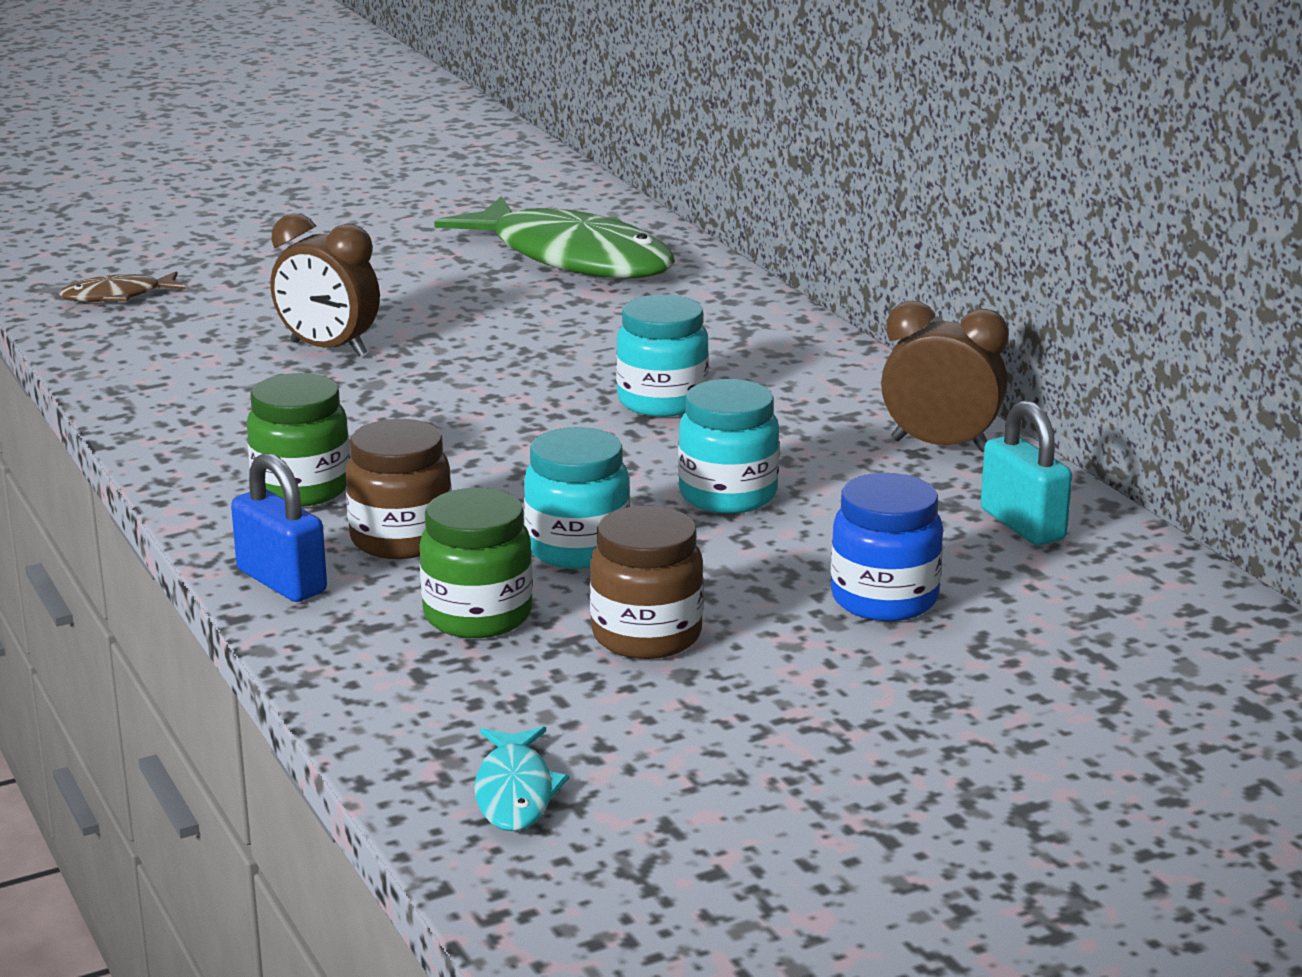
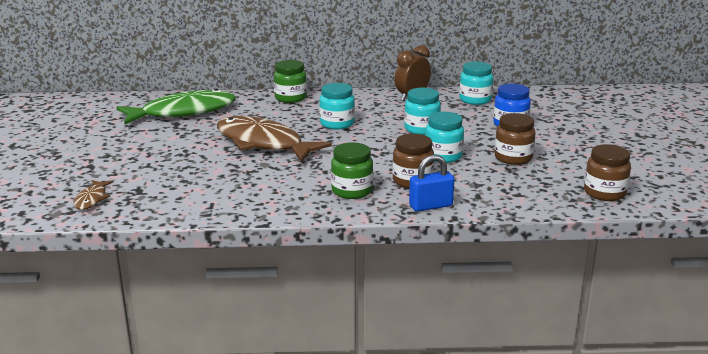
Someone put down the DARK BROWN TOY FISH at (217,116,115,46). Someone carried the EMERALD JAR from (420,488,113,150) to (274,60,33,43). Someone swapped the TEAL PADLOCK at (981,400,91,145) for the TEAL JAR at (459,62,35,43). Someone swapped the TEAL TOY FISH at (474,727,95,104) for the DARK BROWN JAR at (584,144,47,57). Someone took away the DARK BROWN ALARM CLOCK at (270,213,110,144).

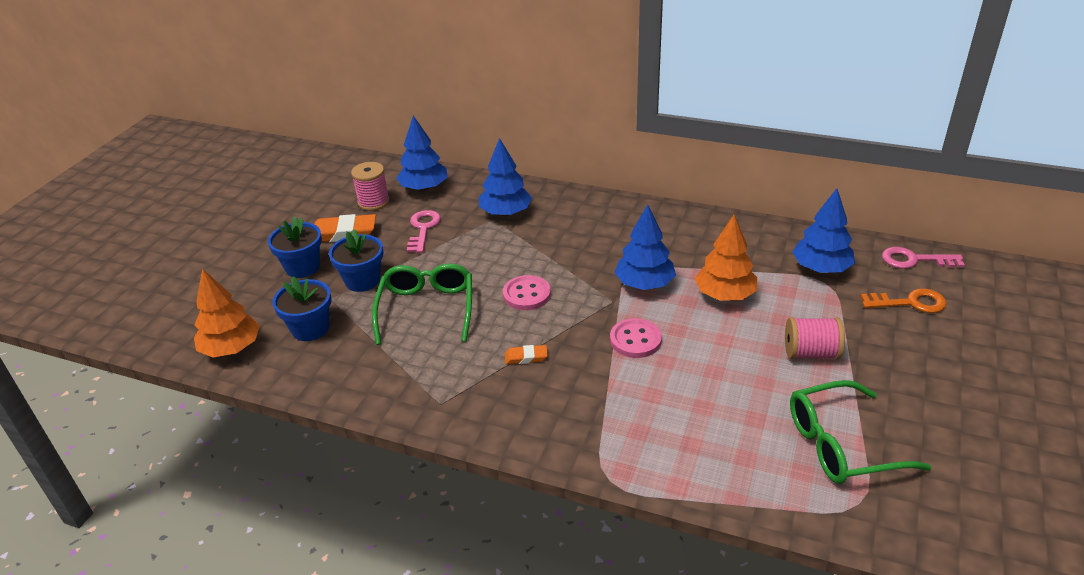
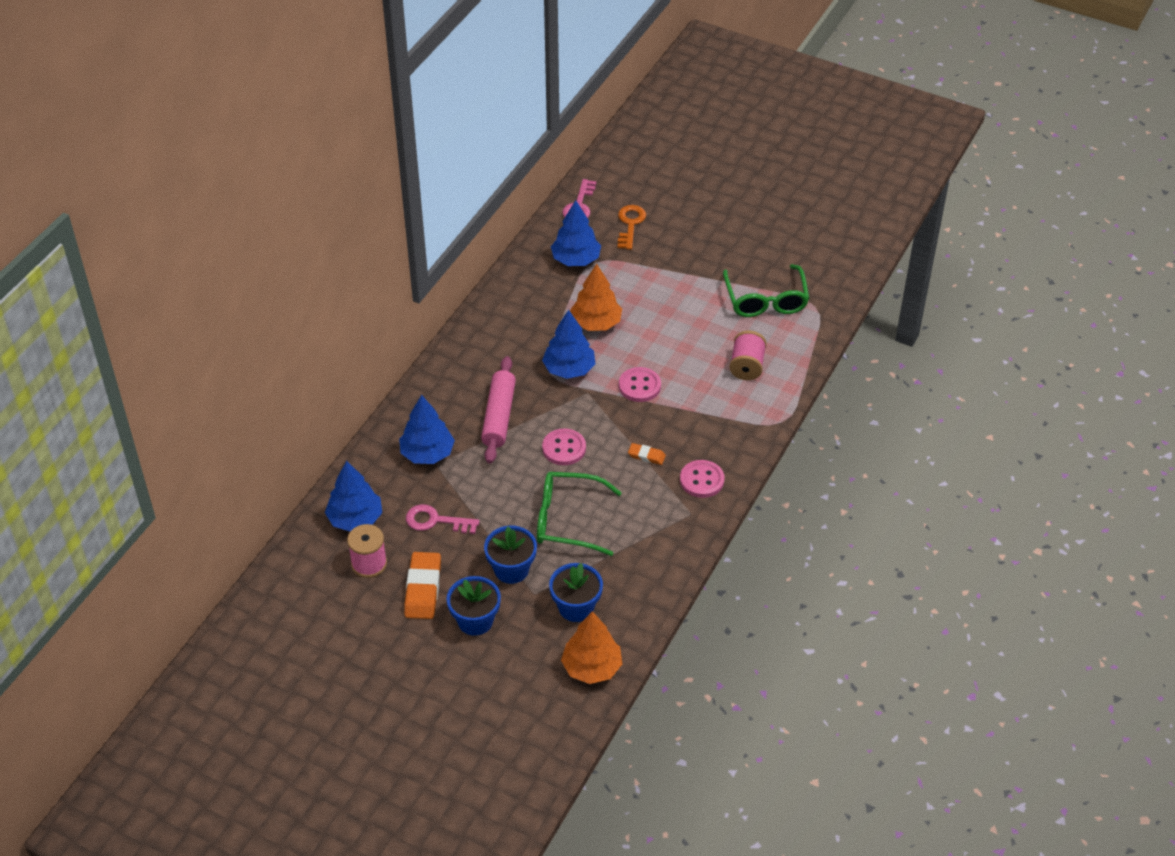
Someone put down the ROSY DOUGH ROLLER at (481,356,35,108). Someone rotated the BRIGHT ORANGE GUM ERASER at (505,345,43,20) by 75 degrees counterclockwise. Someone put down the ROSY SHIRT BUTTON at (680,460,45,38). Someone carried the ROSY SPOOL from (785,317,60,42) to (729,331,38,49).

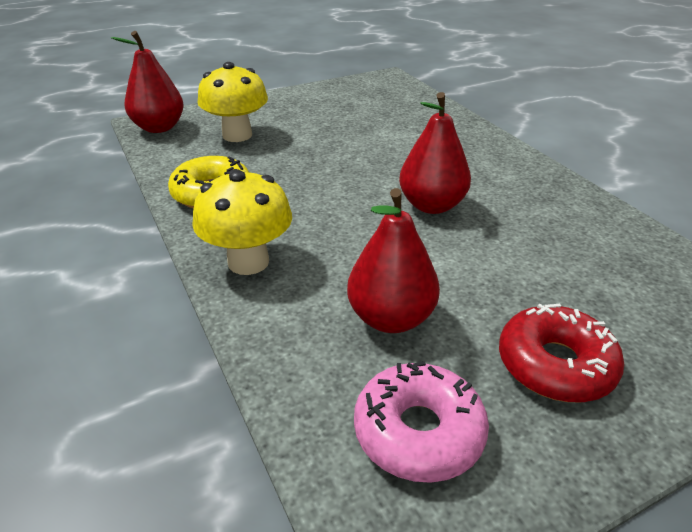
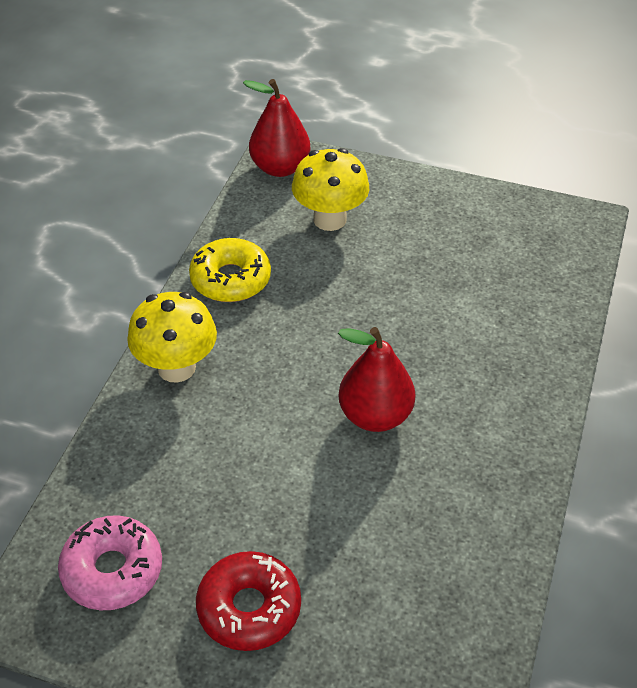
Someone took away the CRIMSON PEAR at (347,188,93,145).

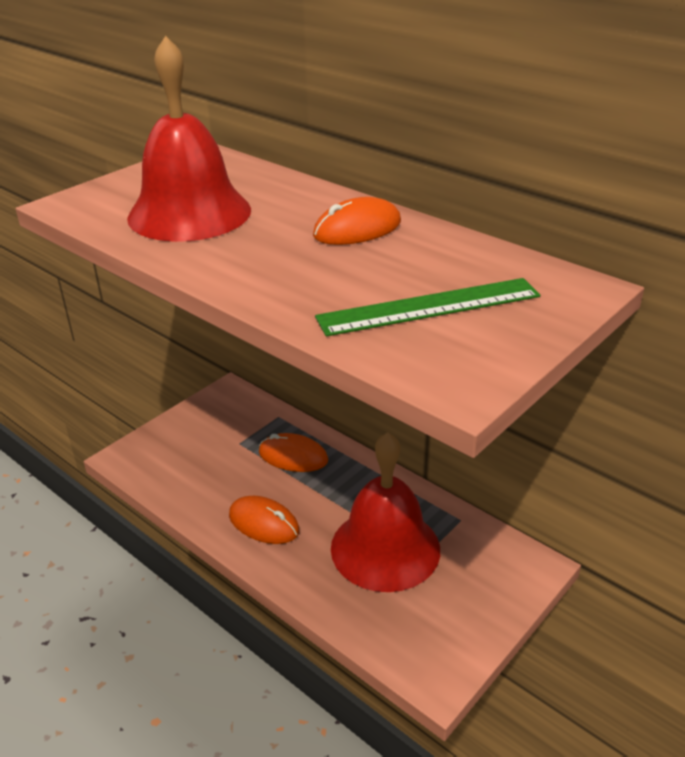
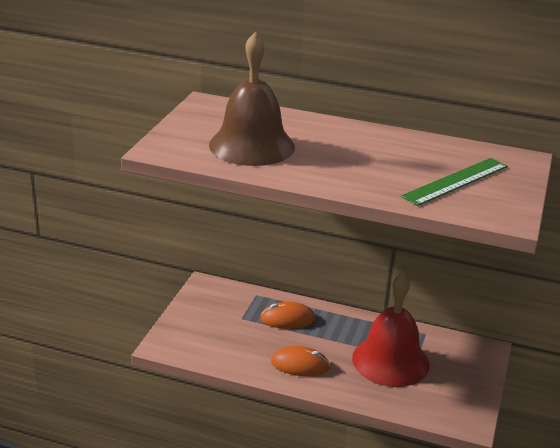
Someone repainted the CRIMSON SCHOOL BELL at (127,36,124,206), which became the DARK BROWN SCHOOL BELL at (209,32,86,134). Someone took away the BRIGHT ORANGE MOUSE at (313,197,88,48).

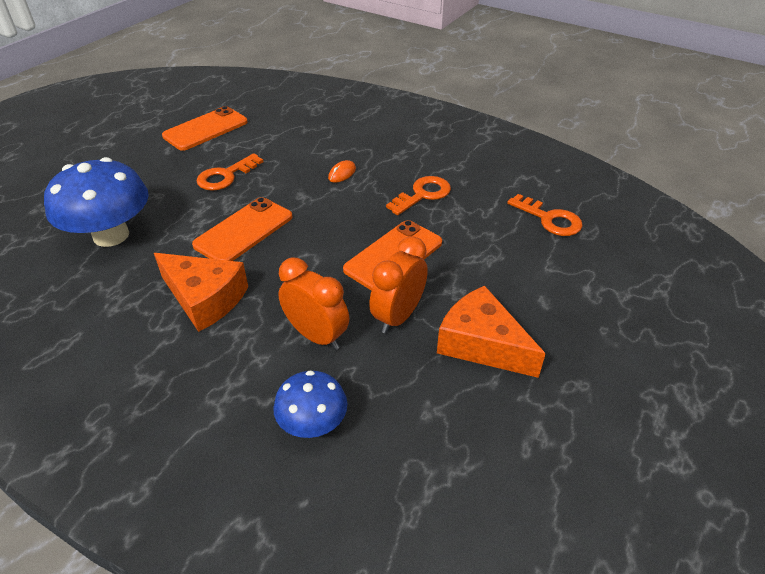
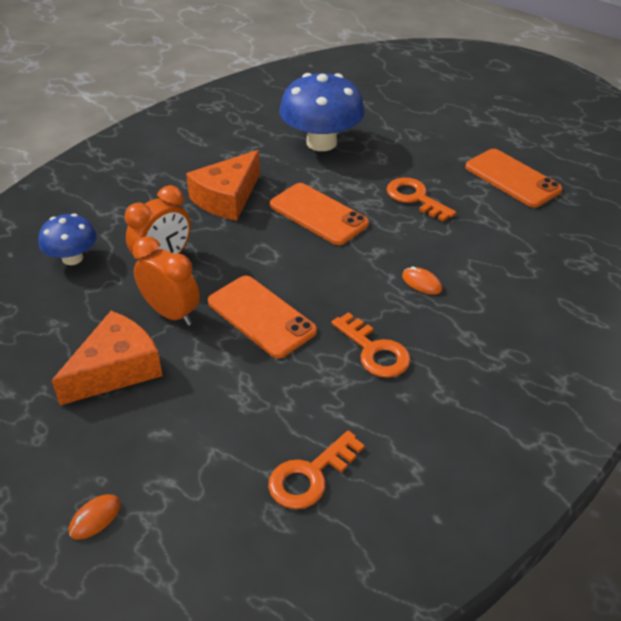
Someone put down the BRIGHT ORANGE MOUSE at (69,494,52,46).

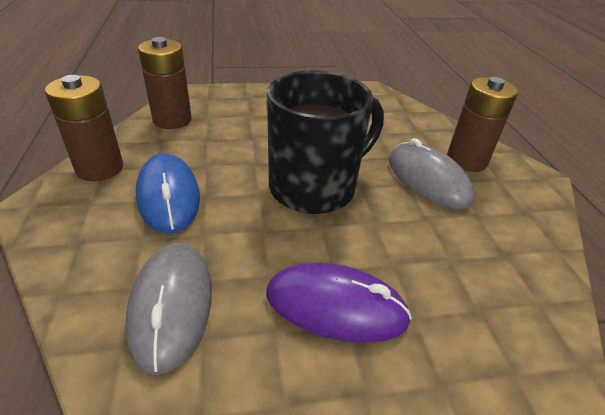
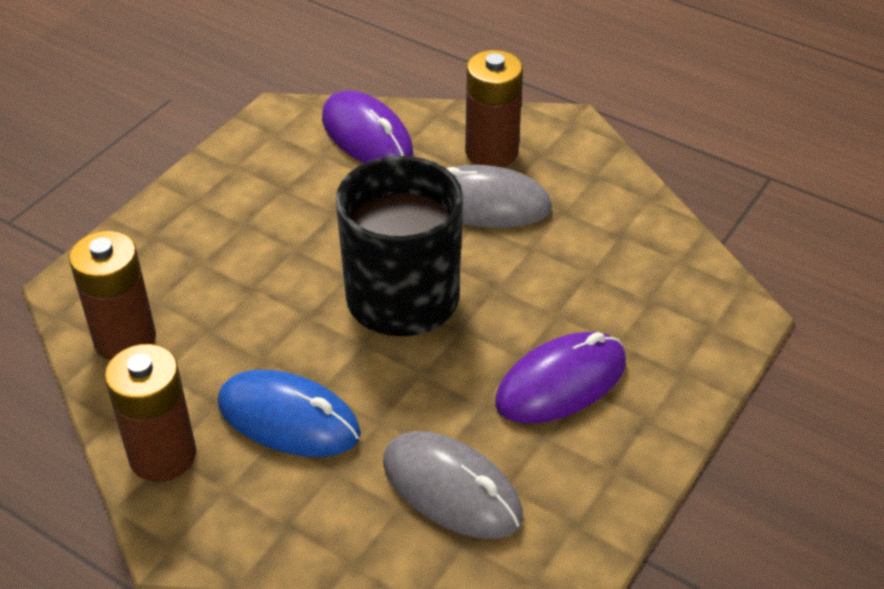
Someone put down the ROYAL PURPLE MOUSE at (322,91,91,72).

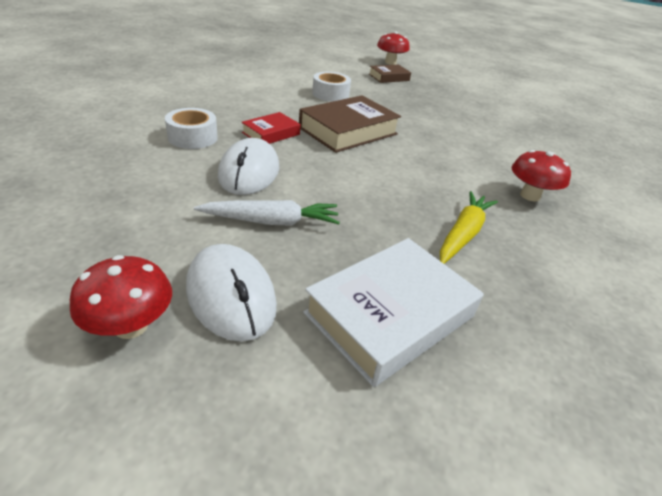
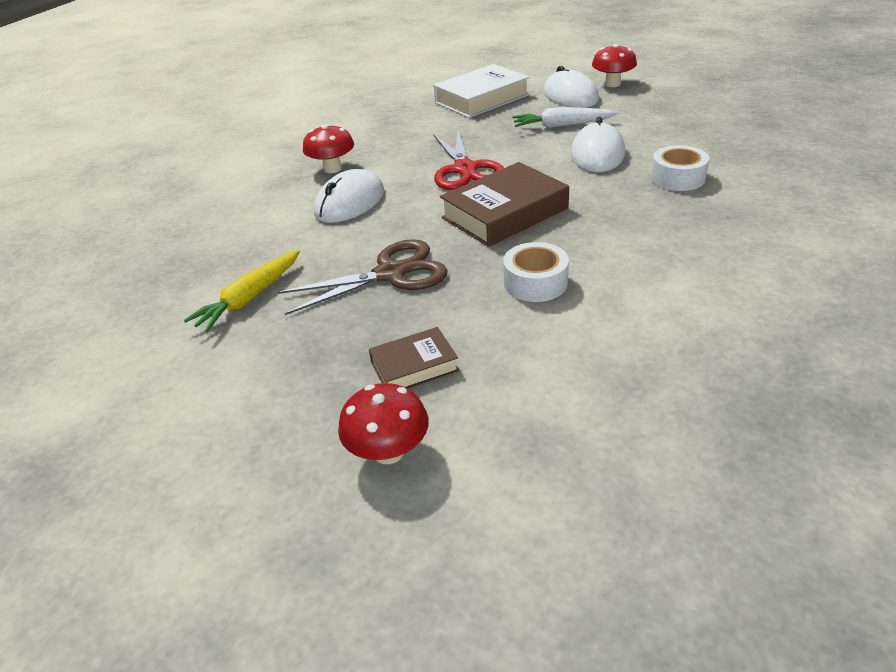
Someone carried the GOLDEN CARROT from (440,191,58,73) to (184,250,116,82). Someone put down the DARK BROWN SCISSORS at (276,239,172,76). Someone put down the WHITE MOUSE at (314,169,70,54). Someone put down the CRIMSON SCISSORS at (433,130,71,60). Someone took away the CRIMSON HARDBACK at (242,112,58,32).

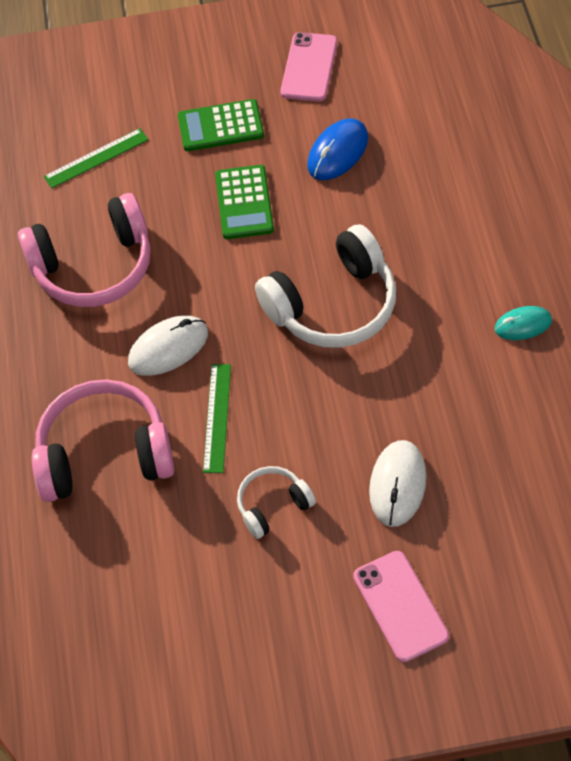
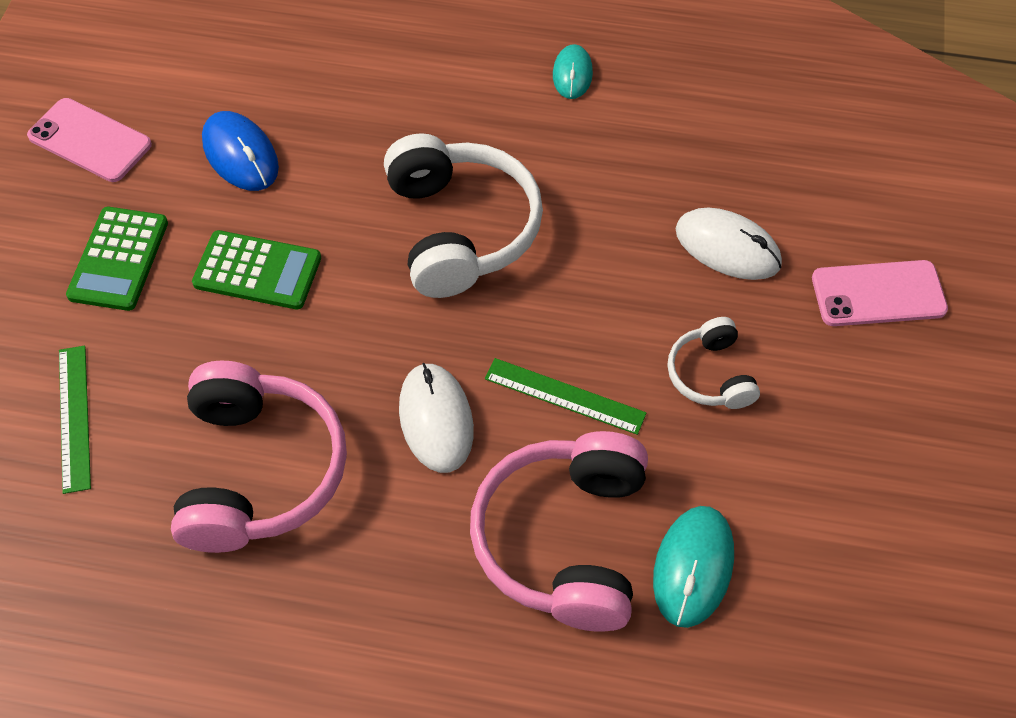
Someone put down the TEAL MOUSE at (653,506,81,122).

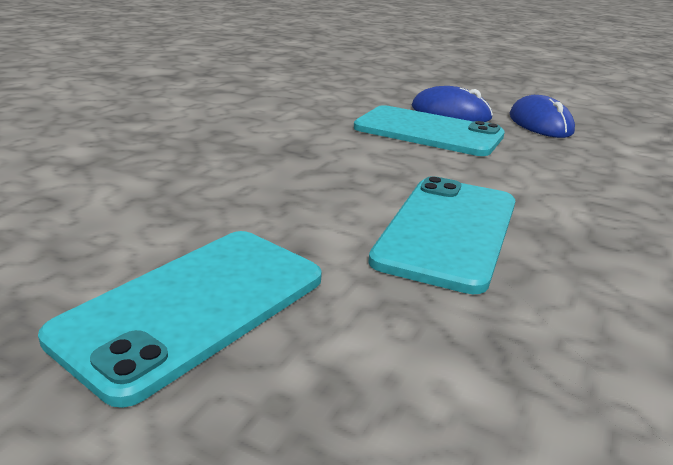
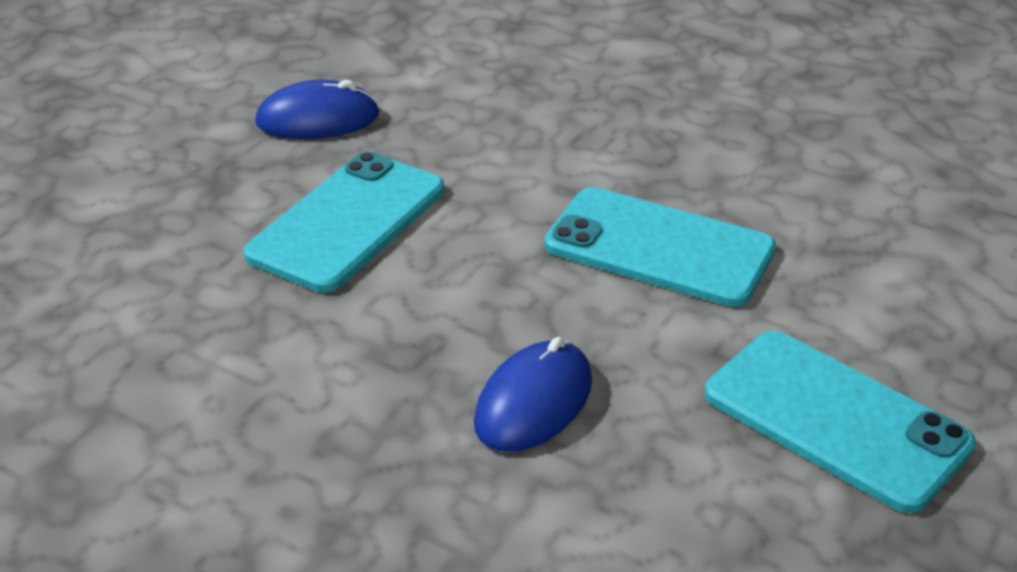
Someone carried the COBALT MOUSE from (412,86,81,36) to (474,337,118,115).

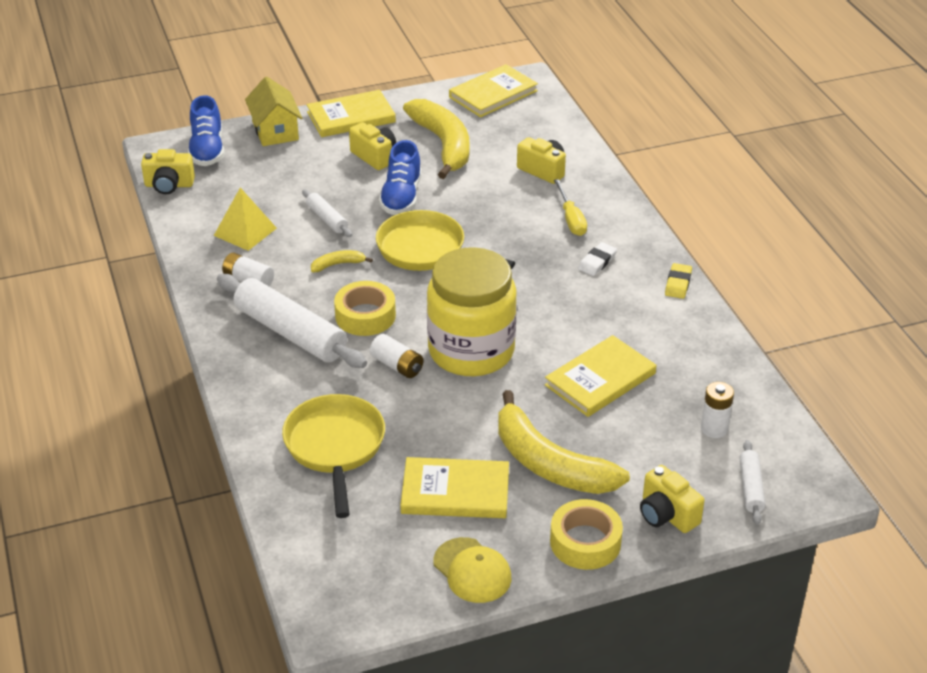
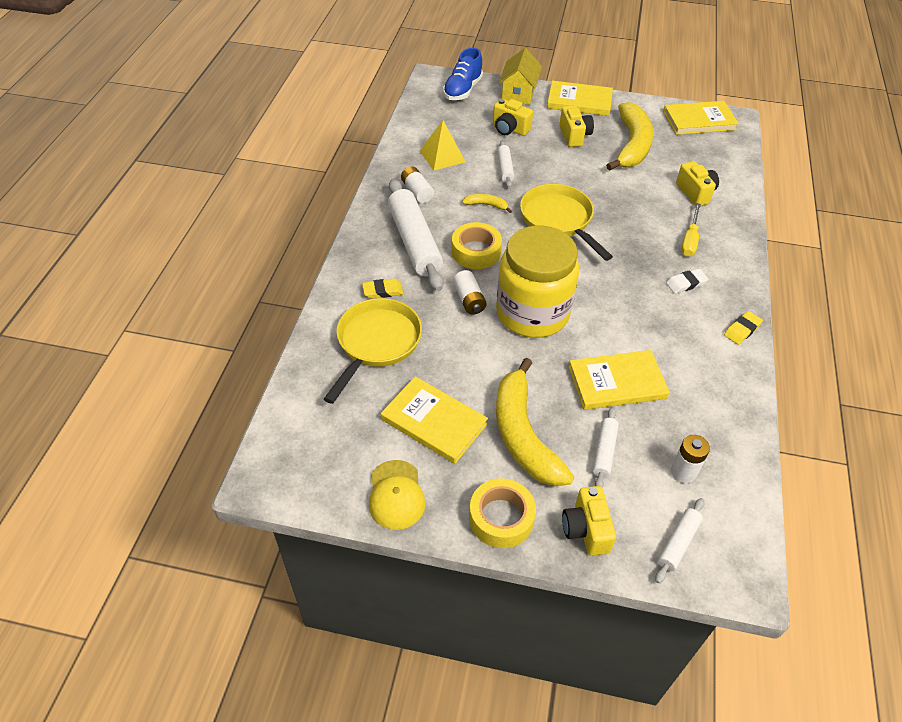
Someone put down the GOLDEN GUM ERASER at (362,279,41,20). Someone carried the GOLDEN COMPACT CAMERA from (141,149,54,45) to (493,99,40,37). Someone put down the WHITE DOUGH ROLLER at (593,407,26,81). Someone took away the COBALT LACE-UP SHOE at (379,140,42,75).

